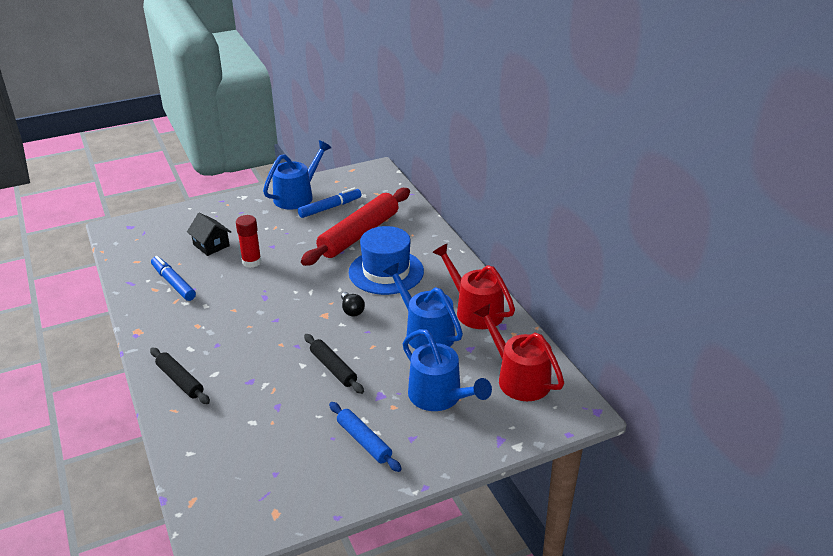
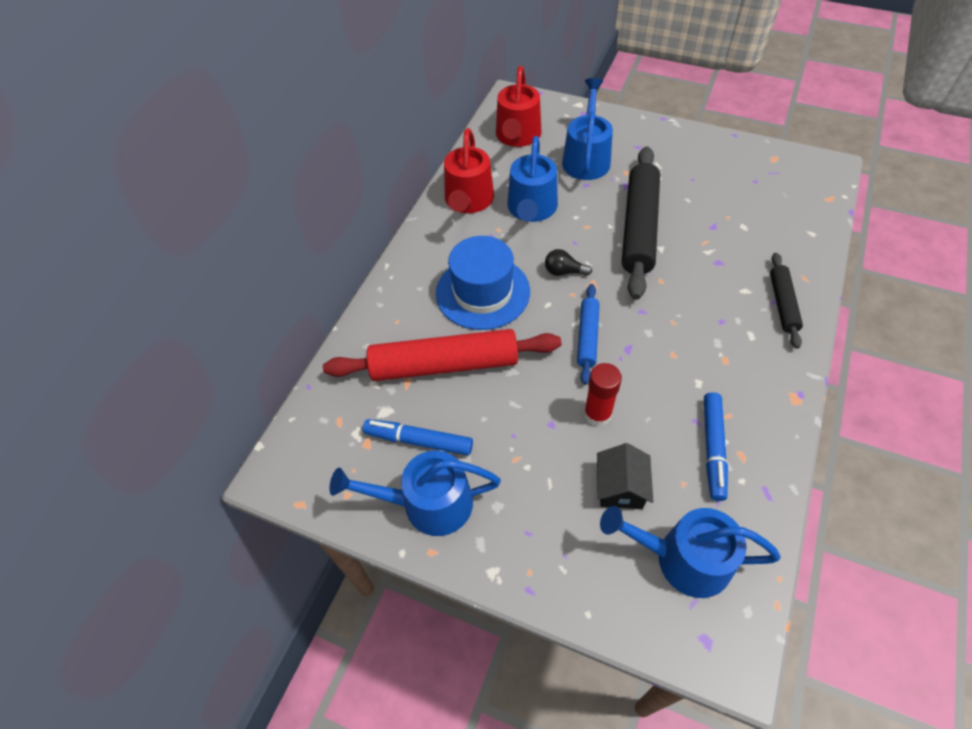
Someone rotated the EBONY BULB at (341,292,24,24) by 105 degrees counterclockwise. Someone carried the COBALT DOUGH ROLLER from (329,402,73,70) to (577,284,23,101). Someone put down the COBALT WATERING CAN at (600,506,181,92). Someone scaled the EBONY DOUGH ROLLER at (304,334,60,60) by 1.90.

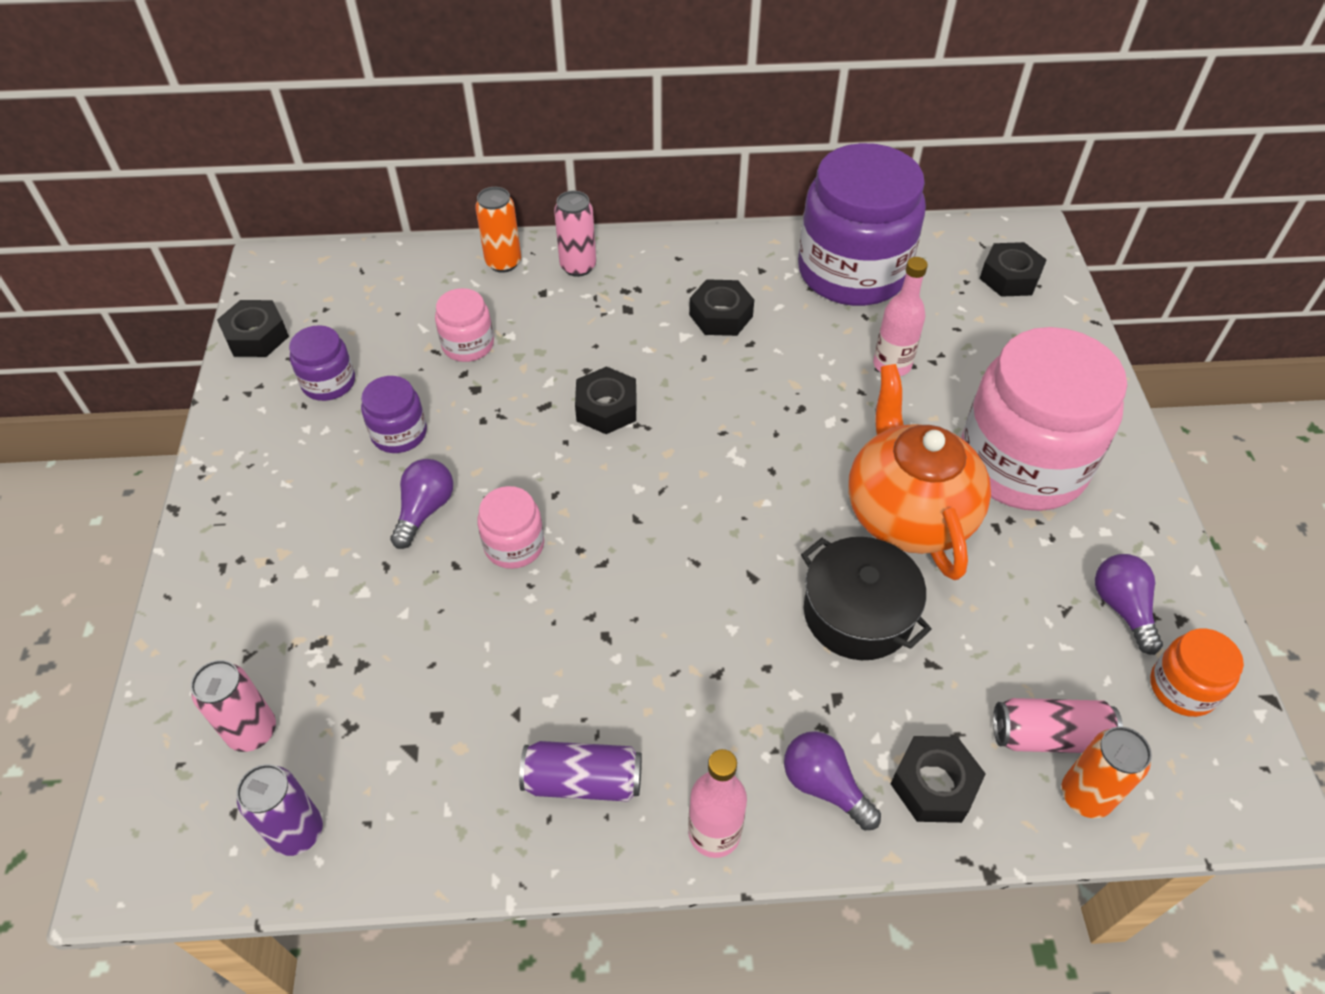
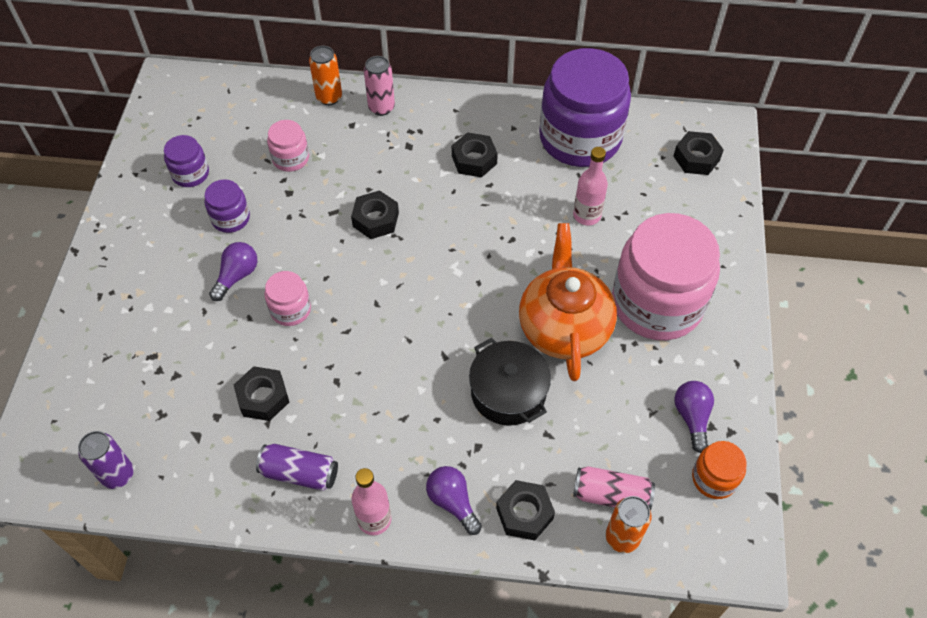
Someone carried the EBONY HEX NUT from (217,300,72,57) to (234,366,55,55). Someone took away the ROSY TIN at (191,660,85,92).

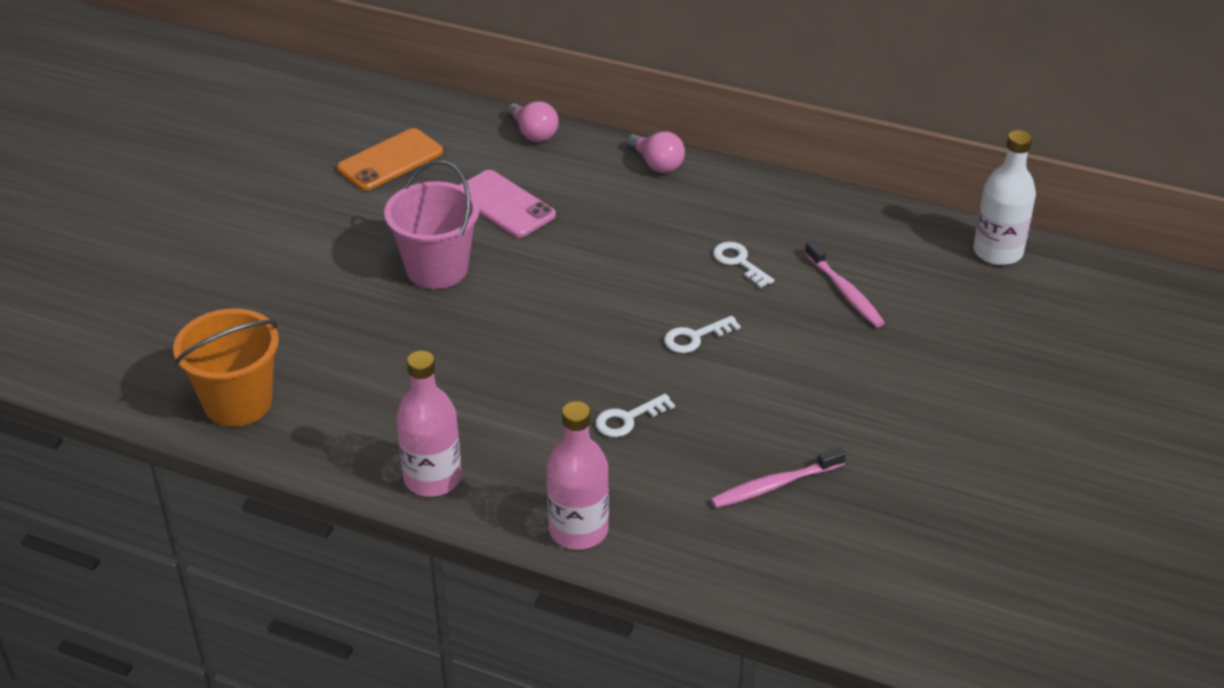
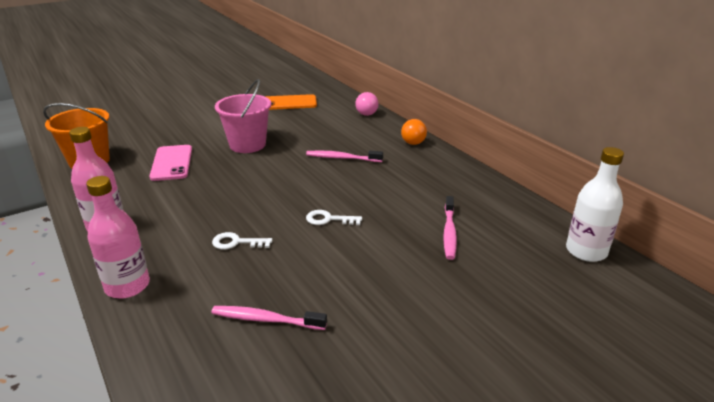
Someone carried the ROSY SMARTPHONE from (459,170,97,68) to (149,145,43,36). Someone put down the ROSY TOOTH BRUSH at (306,151,77,11). Someone repainted the ROSY BULB at (626,131,59,42), which became the BRIGHT ORANGE BULB at (401,119,26,26). Someone took away the WHITE DOOR KEY at (713,242,61,46).

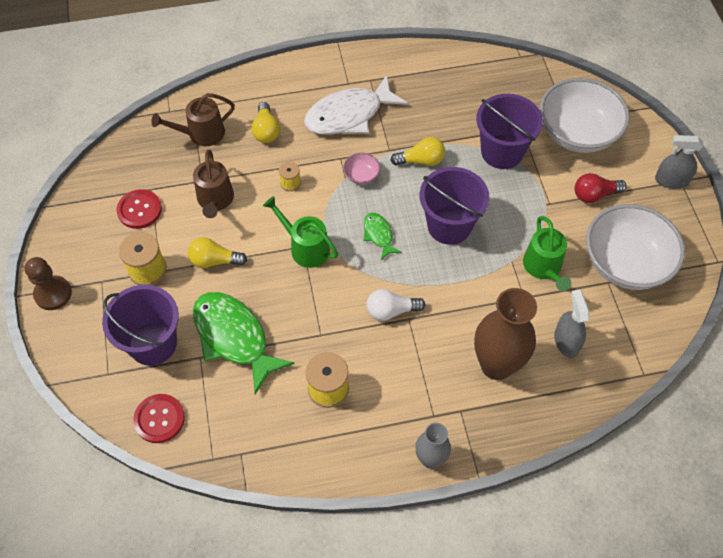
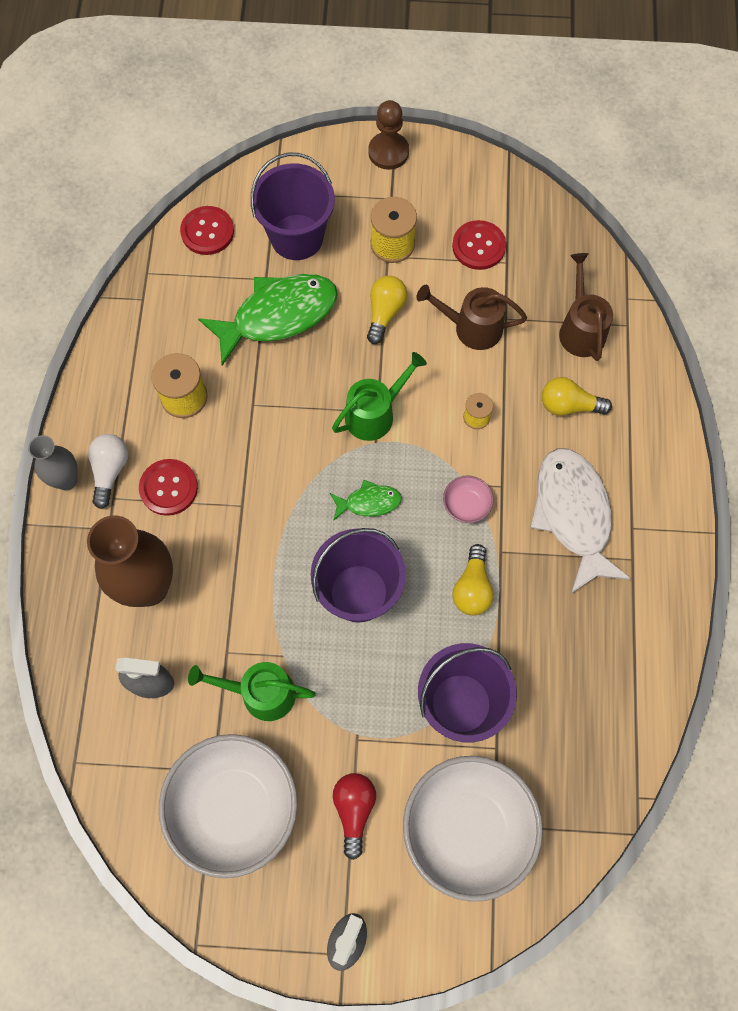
Someone carried the WHITE BULB from (366,289,60,32) to (88,434,40,75). Someone put down the CRIMSON SHIRT BUTTON at (139,459,59,57).

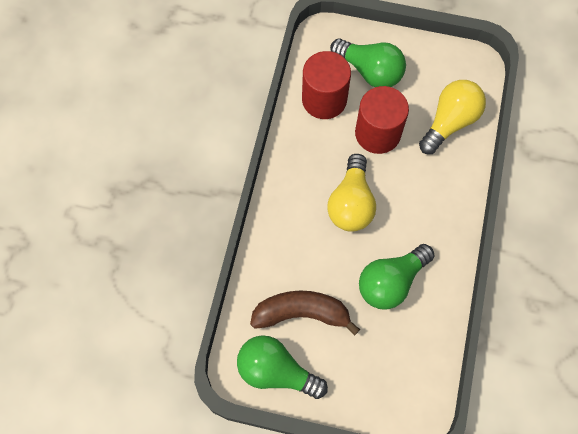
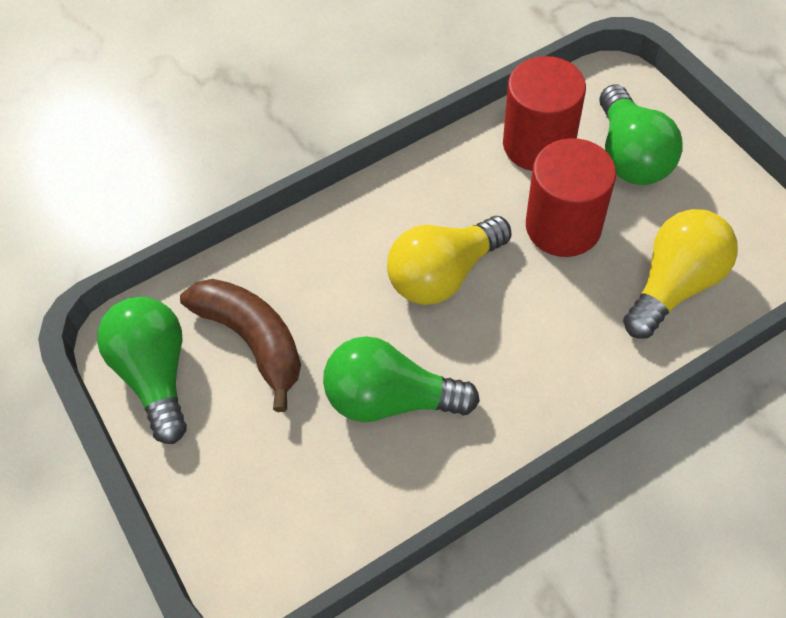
Someone rotated the GOLDEN BULB at (419,80,67,74) by 45 degrees counterclockwise.

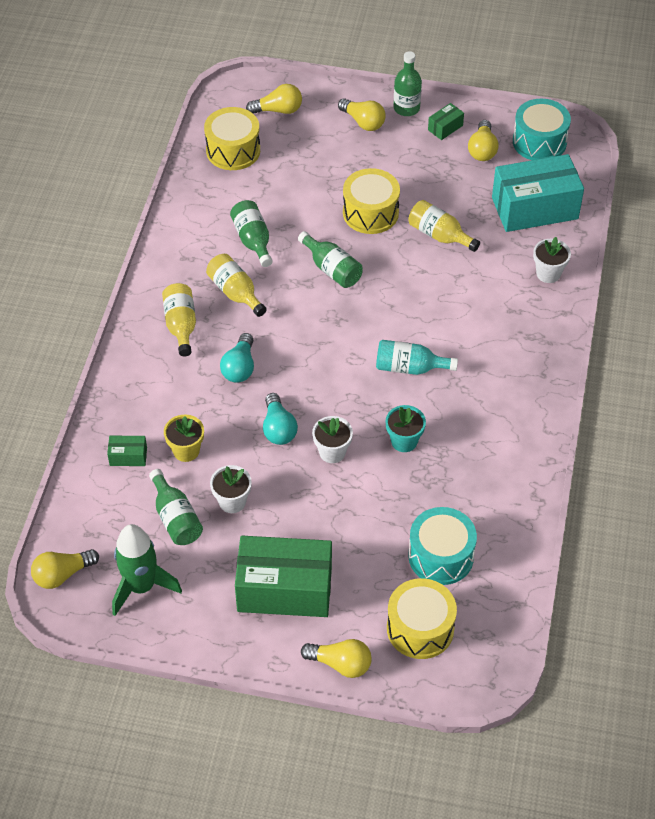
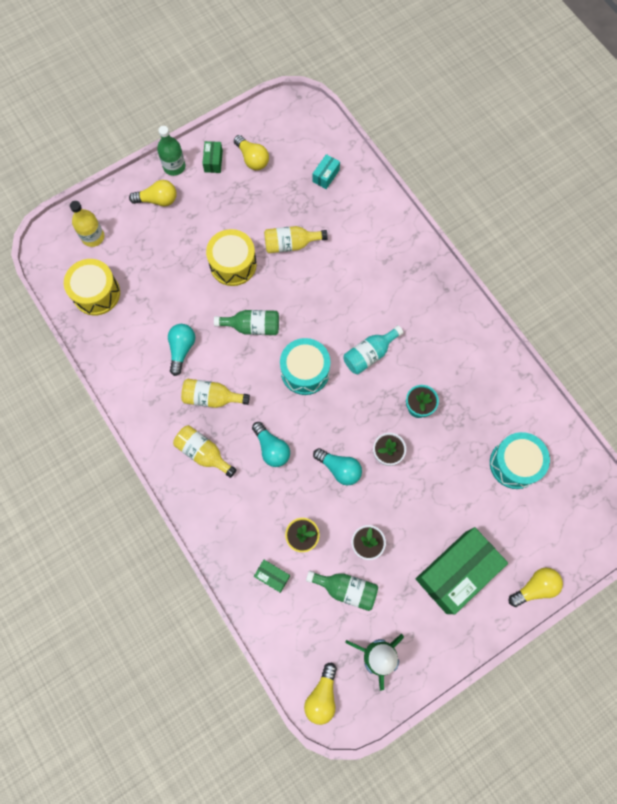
Someone swapped the GOLDEN BULB at (246,84,56,30) for the GOLDEN BOTTLE at (70,201,34,46). Someone swapped the EMERALD BOTTLE at (230,200,43,67) for the TEAL BULB at (168,324,27,52). Someone rotated the EMERALD PARCEL at (107,436,40,30) by 75 degrees clockwise. Someone carried the TEAL SNARE DRUM from (513,99,58,61) to (280,338,51,57). Someone scaled the TEAL PARCEL at (492,154,92,78) by 0.42. Someone took away the GOLDEN SNARE DRUM at (387,578,70,81). Someone took away the WHITE FLOWER POT at (533,237,38,46).

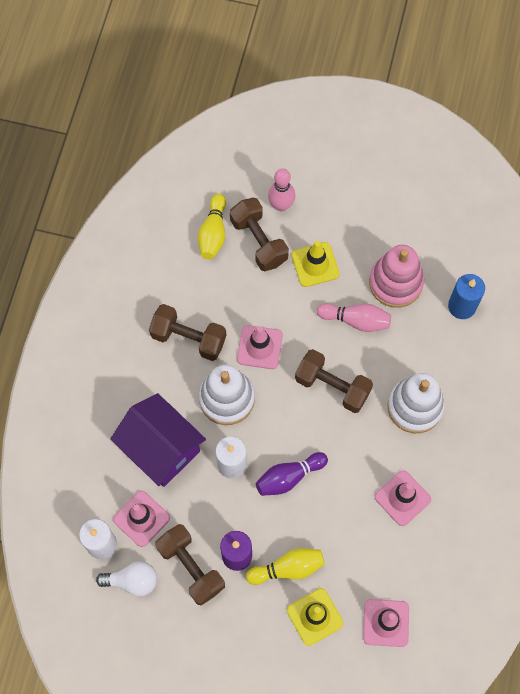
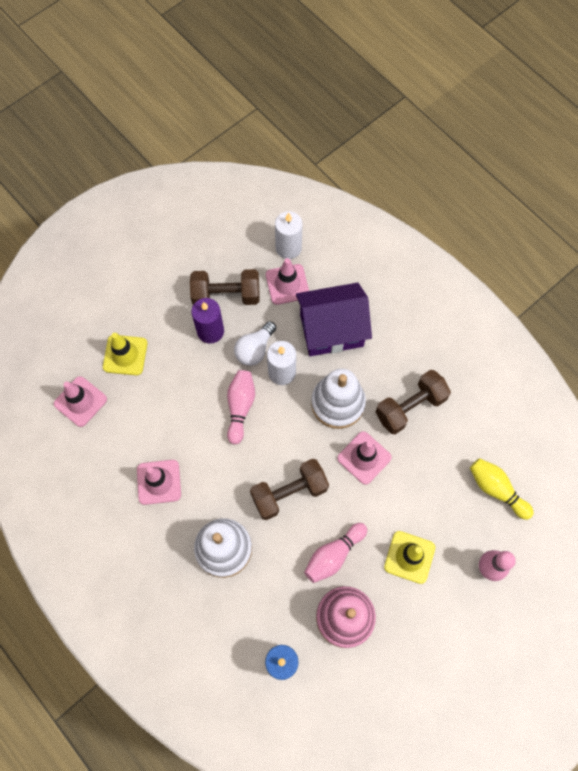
Someone repainted the ROYAL PURPLE TENPIN at (256,452,72,44), which became the ROSY TENPIN at (227,370,28,74). Someone carried the WHITE BULB from (96,561,61,36) to (234,321,42,45). Someone took away the DARK BROWN FREE WEIGHT at (230,197,59,74). Someone took away the GOLDEN TENPIN at (246,548,79,37).

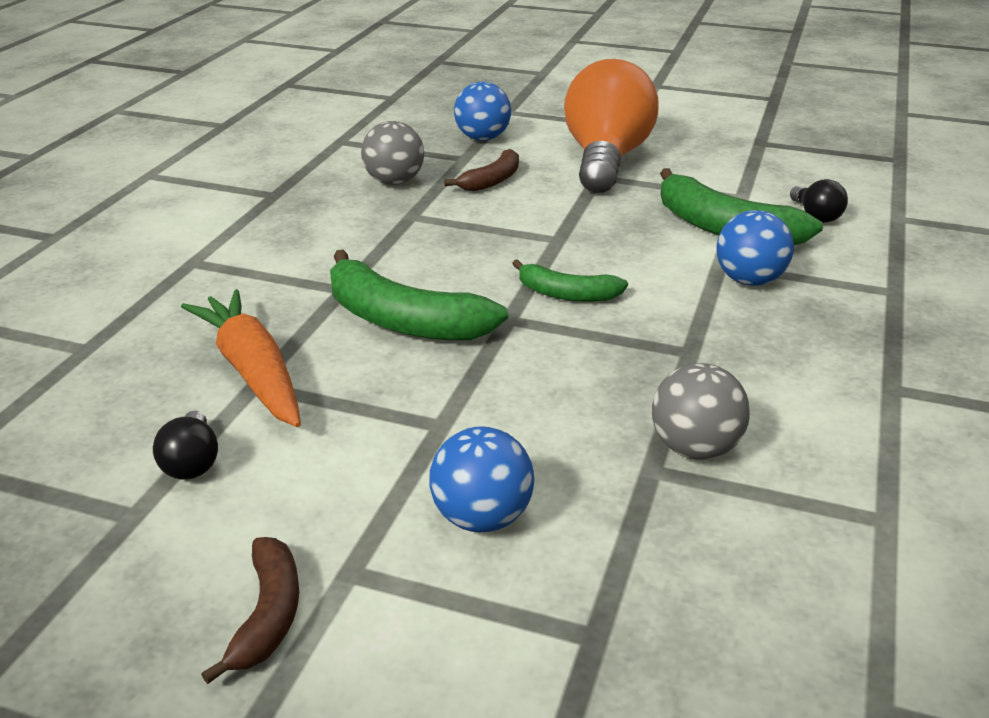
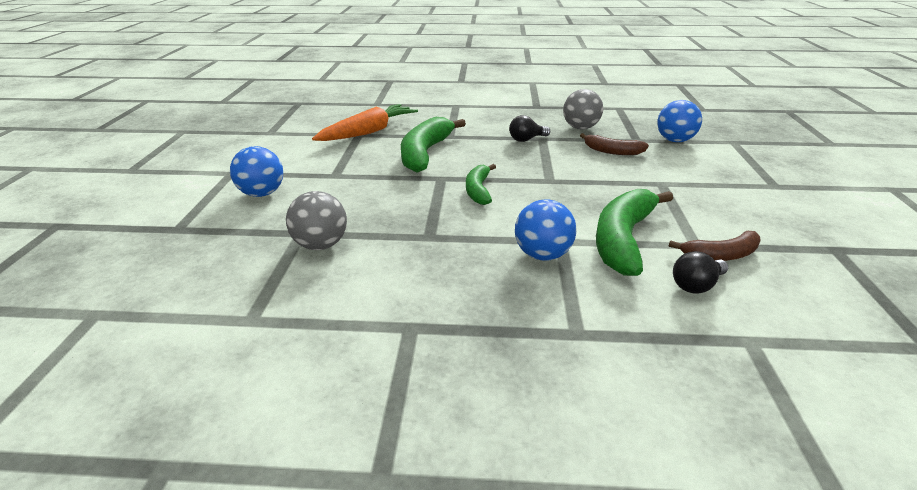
Someone carried the EBONY BULB from (153,411,65,69) to (509,115,41,27). Someone carried the DARK BROWN BANANA from (201,537,98,147) to (668,231,93,30). Someone took away the BRIGHT ORANGE BULB at (564,59,95,134).

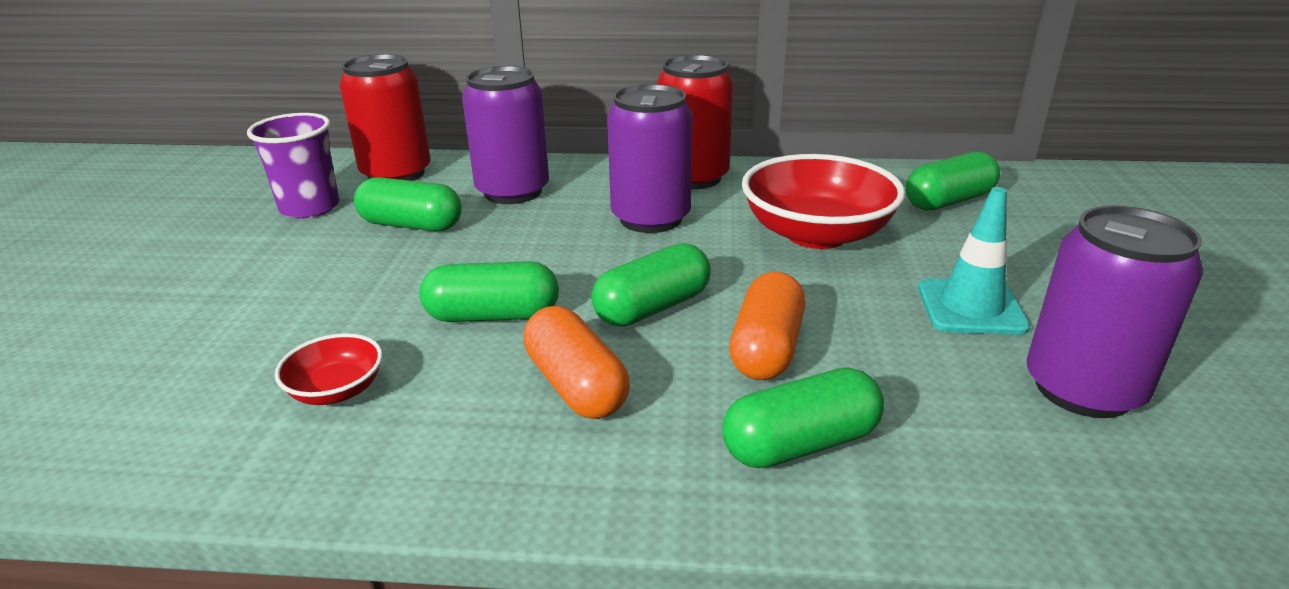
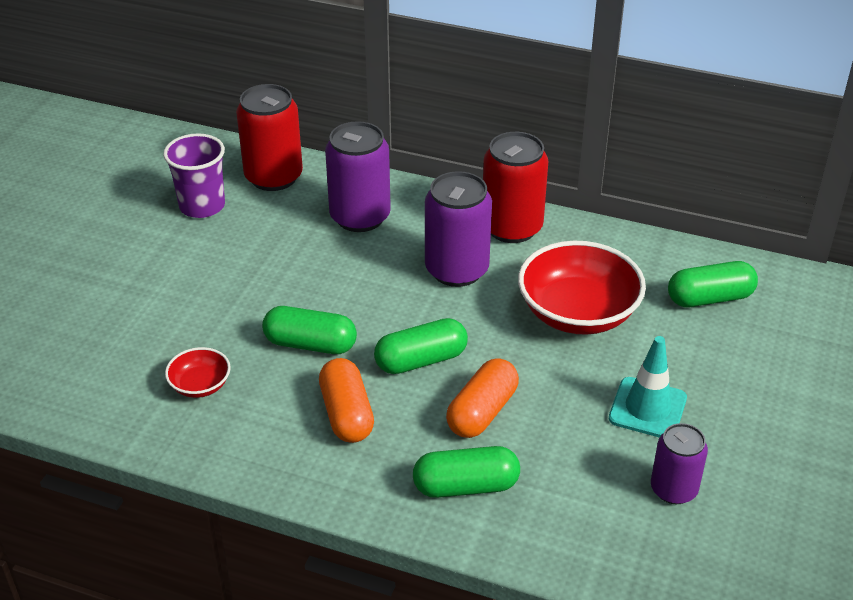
Someone scaled the ROYAL PURPLE TIN at (1027,206,176,212) by 0.62. Someone took away the EMERALD PILL SHAPE at (354,177,108,54).

